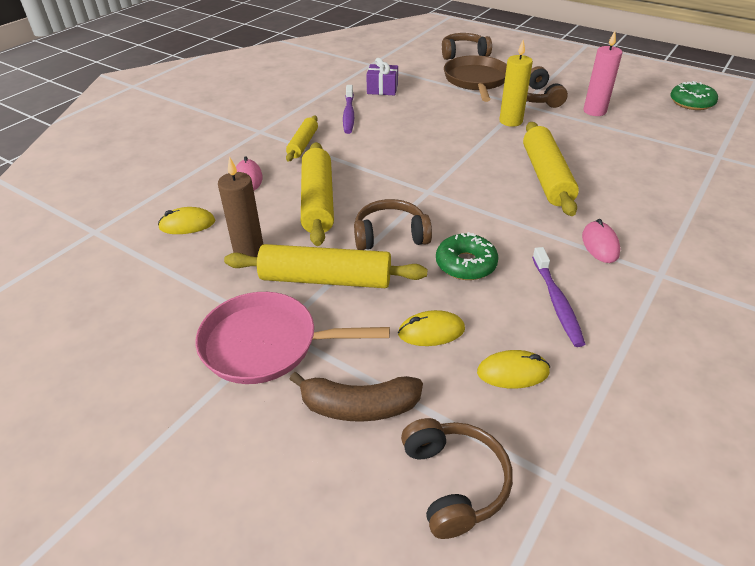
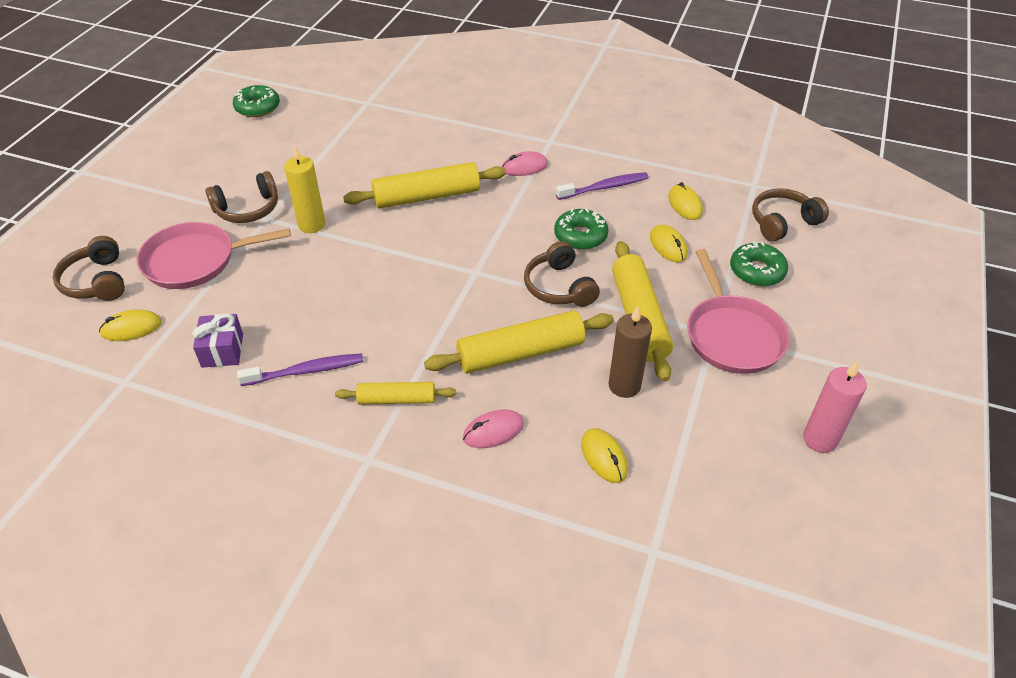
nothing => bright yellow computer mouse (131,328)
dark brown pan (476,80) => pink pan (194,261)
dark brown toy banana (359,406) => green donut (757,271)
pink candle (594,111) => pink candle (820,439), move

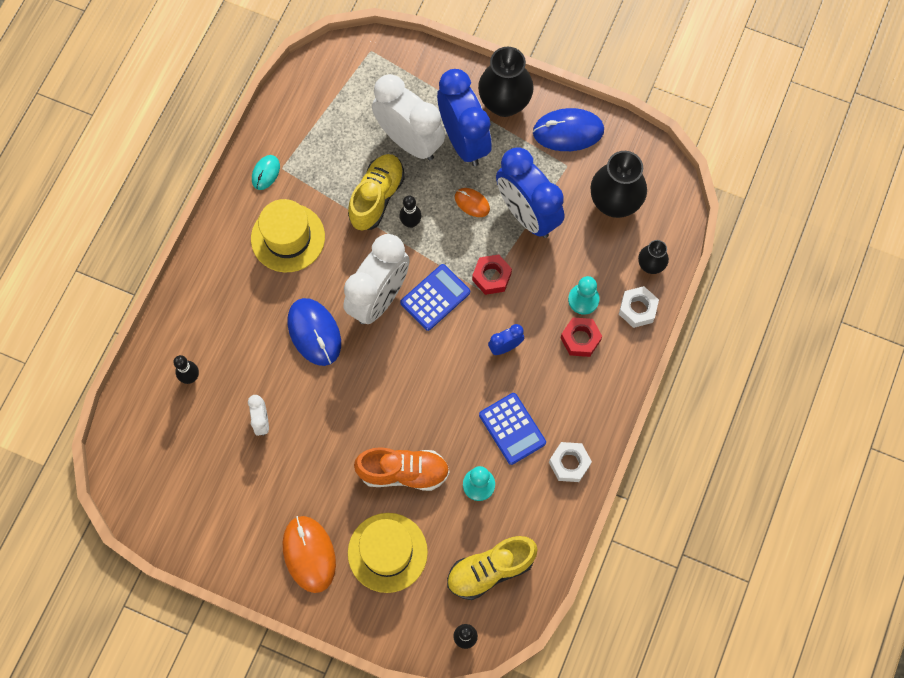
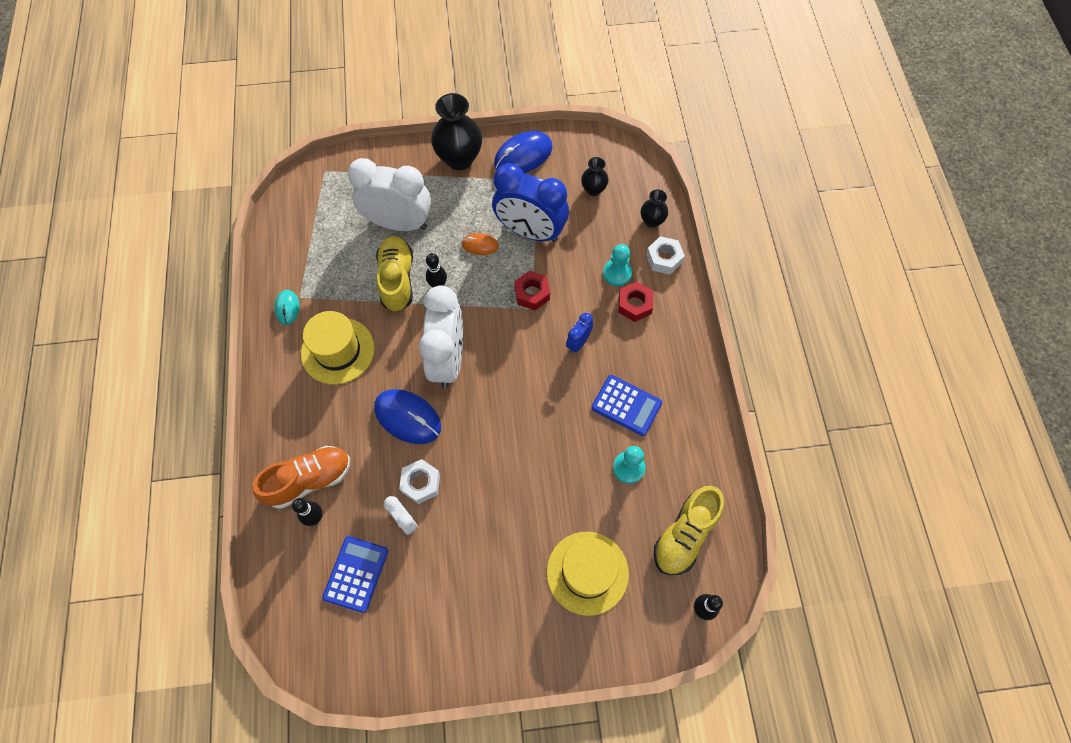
bright orange sneaker (403,472) => bright orange sneaker (309,480), move
cobalt pocket calculator (435,297) => cobalt pocket calculator (356,574), move
snow-white hex nut (569,463) => snow-white hex nut (421,483), move
ebony tall vase (614,203) => ebony tall vase (593,189), x0.53
bright orange computer mouse (309,554) => nothing
cobalt bedside clock (463,141) => nothing

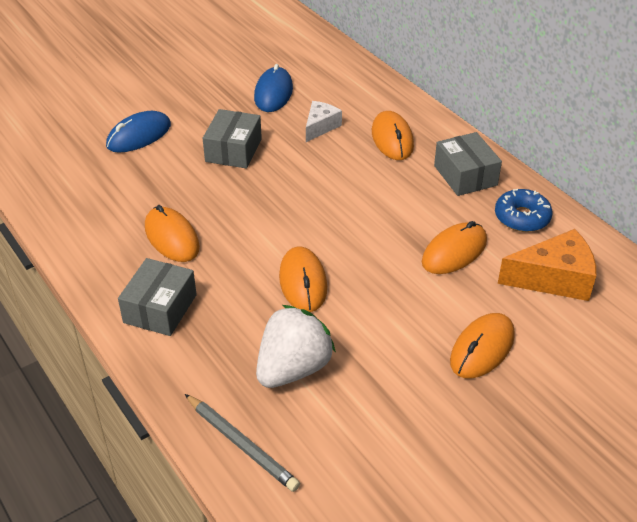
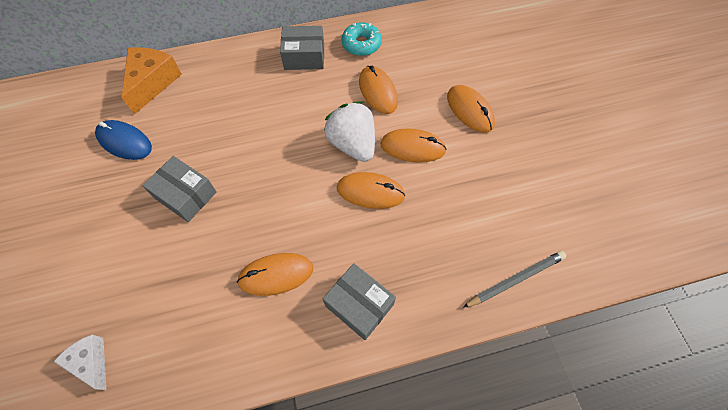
snow-white cheese (320,126) => snow-white cheese (91,362), move
bright orange cheese (554,278) => bright orange cheese (153,83), move
snow-white toy strawberry (293,368) => snow-white toy strawberry (352,144), move
cobalt donut (522,217) => teal donut (361,44)
bright orange computer mouse (392,139) => bright orange computer mouse (412,147), move
cobalt computer mouse (139,135) => nothing

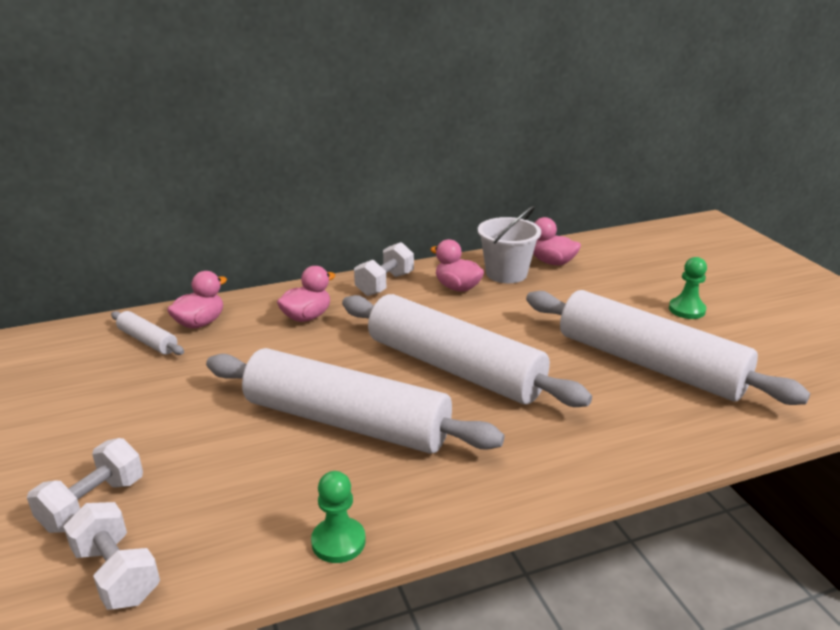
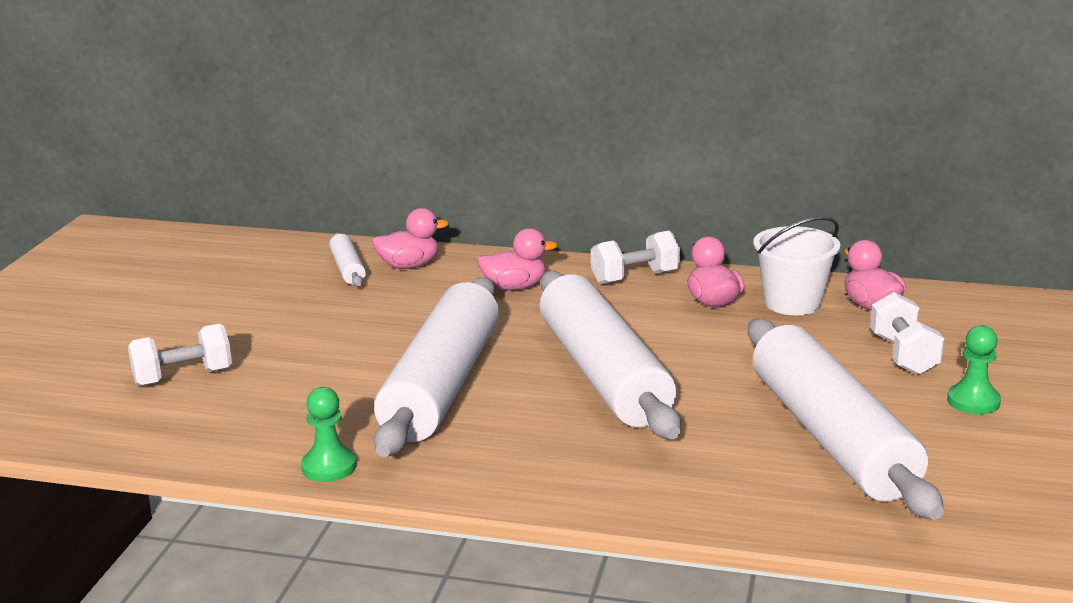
snow-white pastry roller (346,421) => snow-white pastry roller (442,385), 45 degrees clockwise
snow-white free weight (117,574) => snow-white free weight (903,355), move

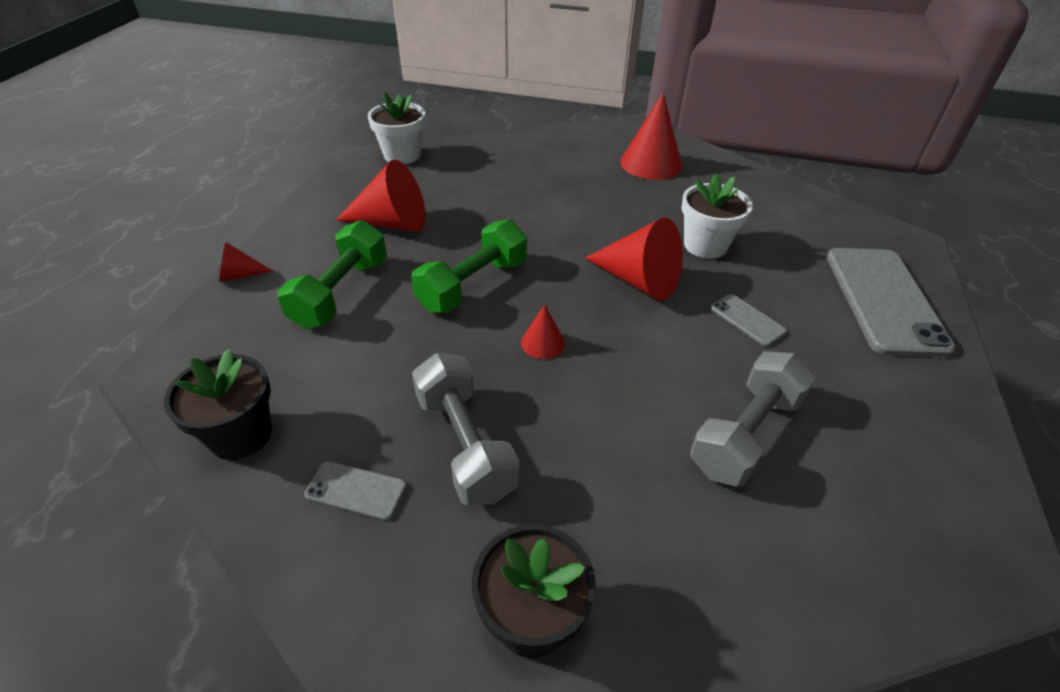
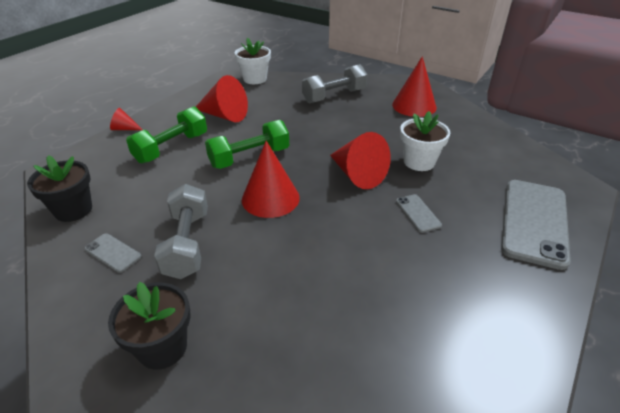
crimson cone shape (543,343) => crimson cone shape (270,198), x1.97
ash-grey free weight (745,434) => ash-grey free weight (334,96), move

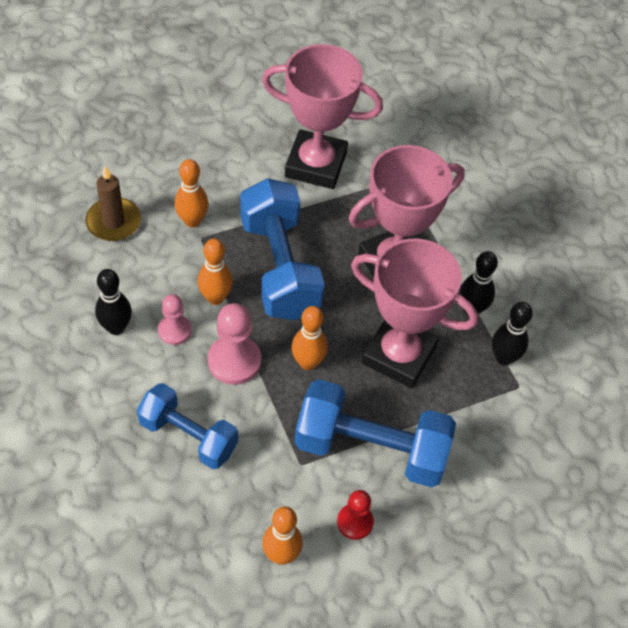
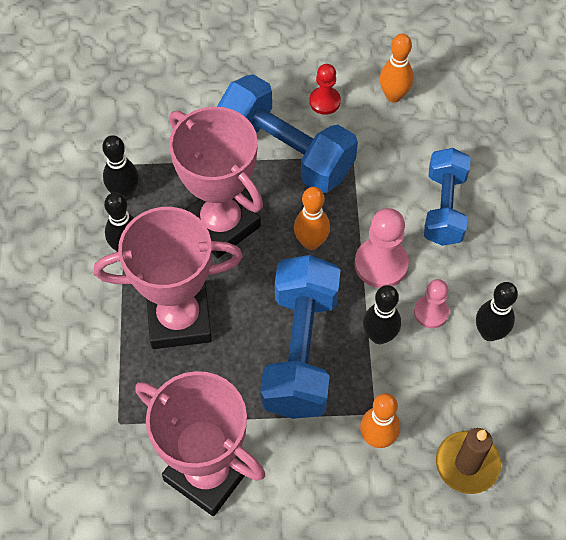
bright orange bowling pin (215,297) => ebony bowling pin (379,336)
cobalt free weight (188,436) => cobalt free weight (444,208), 45 degrees clockwise

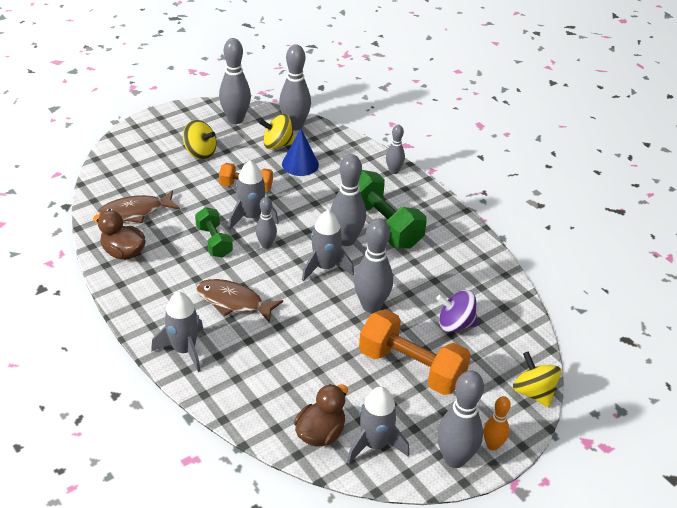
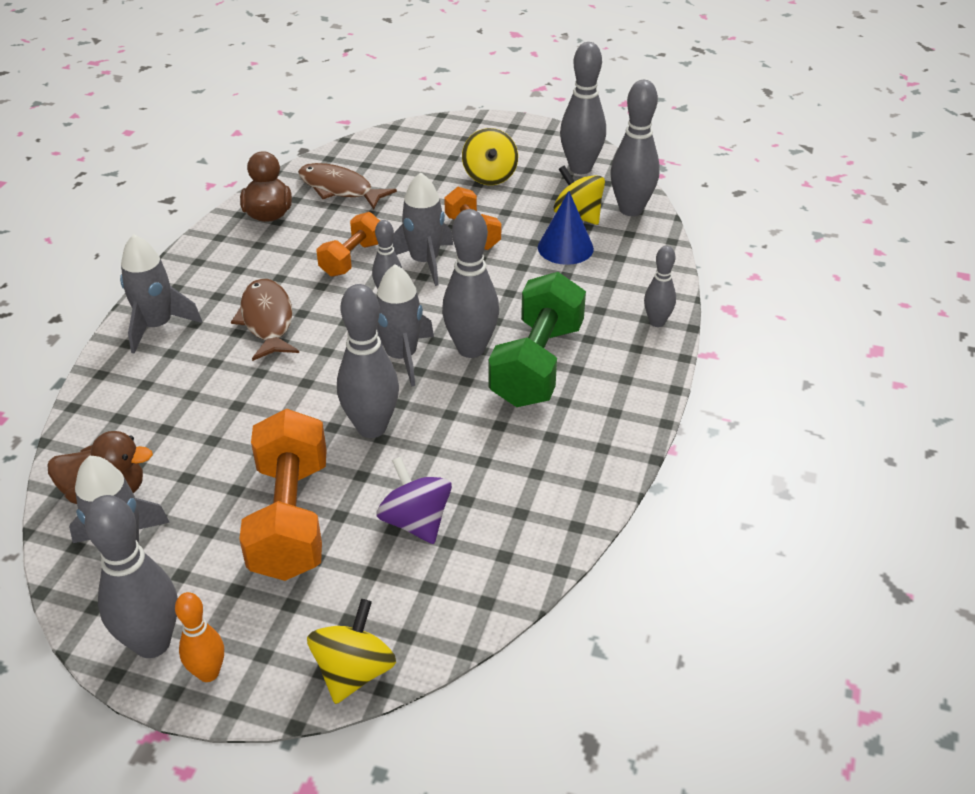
green free weight (214,242) => bright orange free weight (352,259)

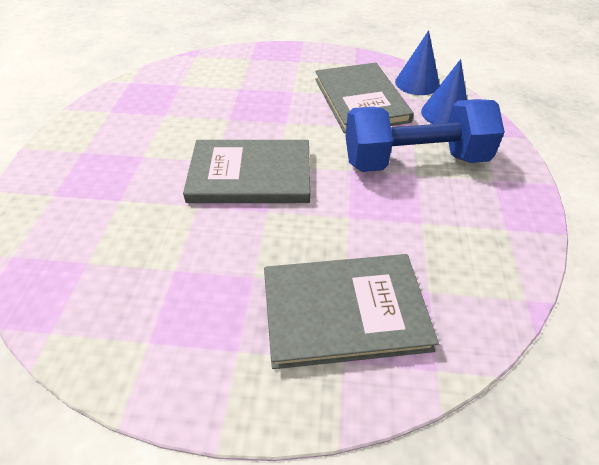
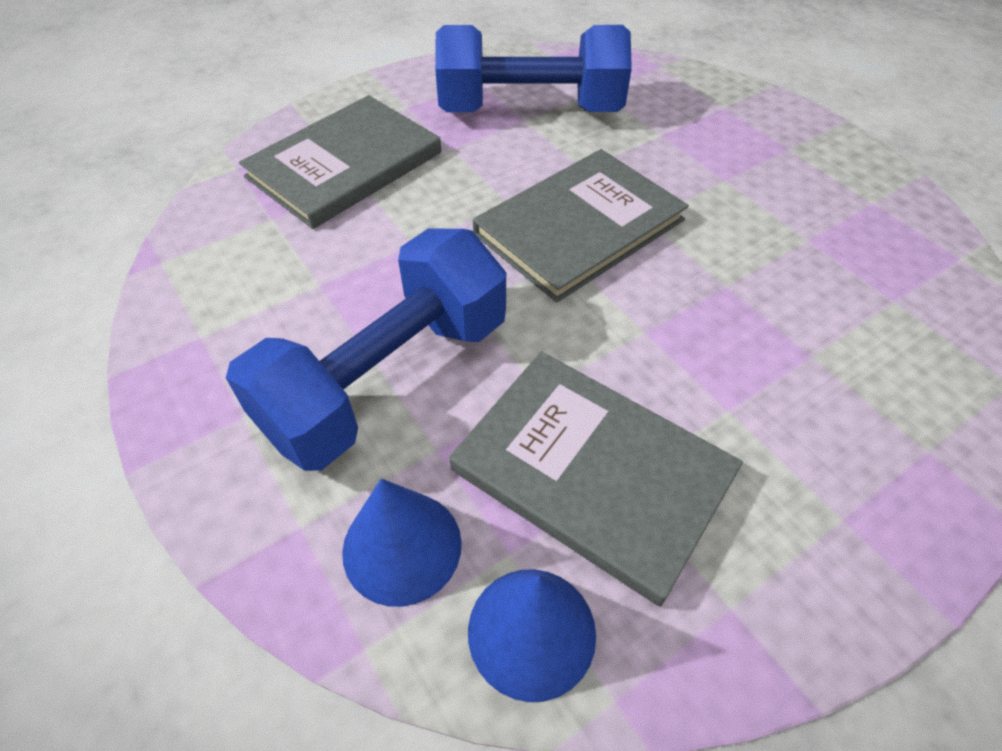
nothing => cobalt free weight (530,110)

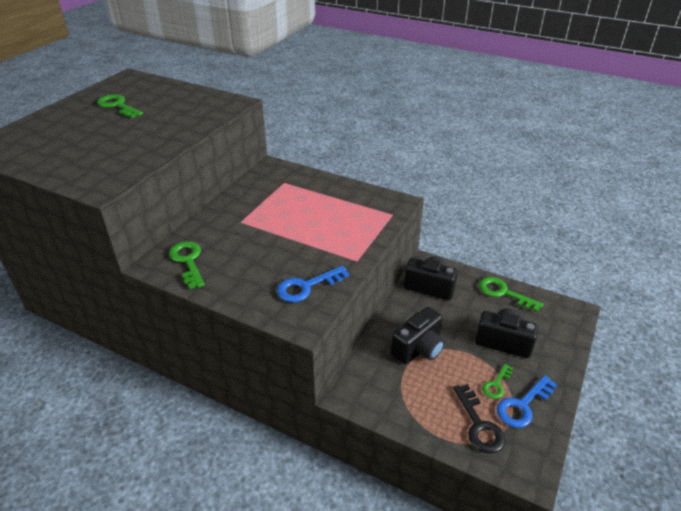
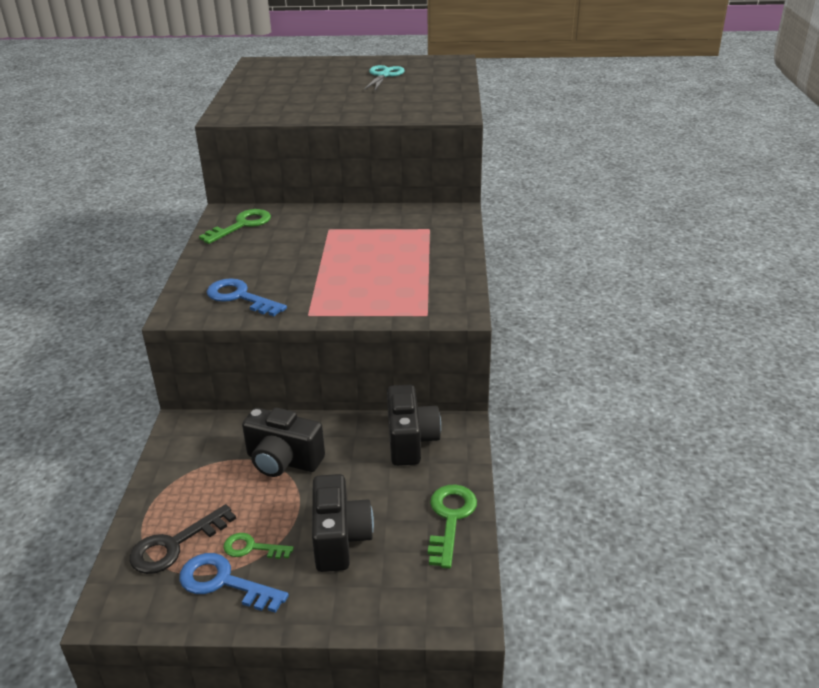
green door key (117,106) => teal pair of scissors (384,75)

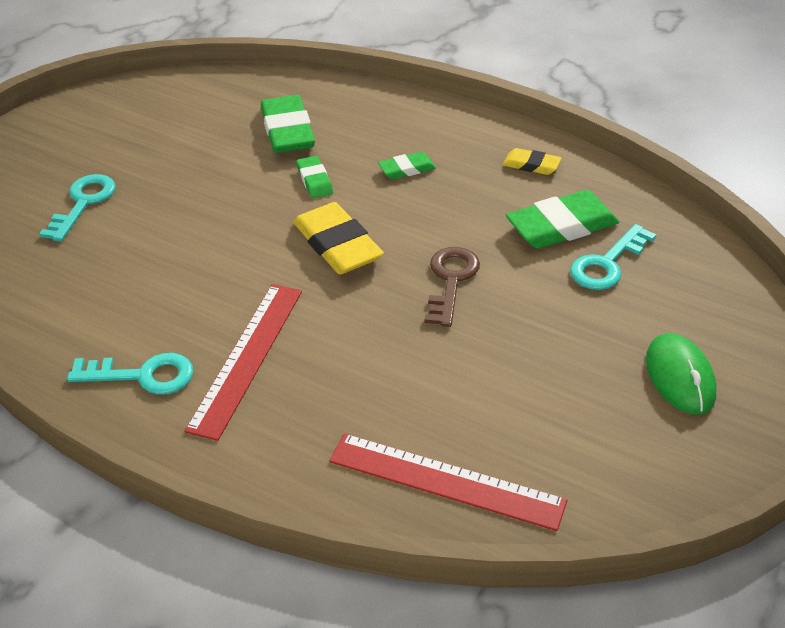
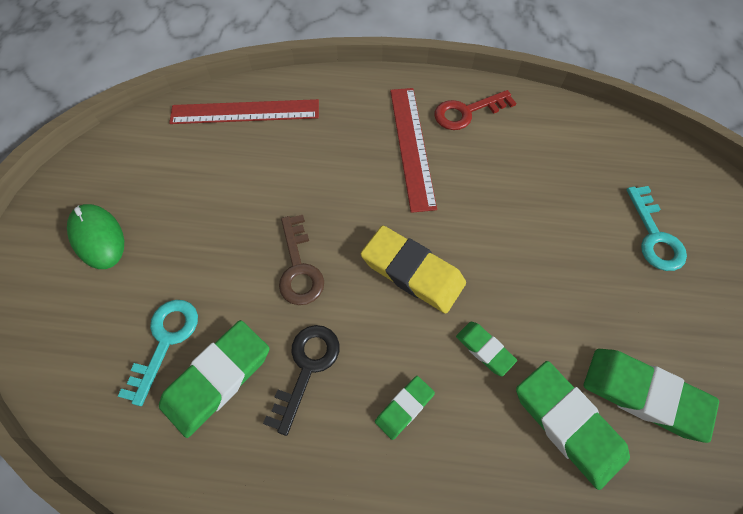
nothing => ebony door key (306,368)
teal door key (143,375) => crimson door key (467,112)
nothing => green gum eraser (644,394)
bright yellow gum eraser (531,165) => nothing

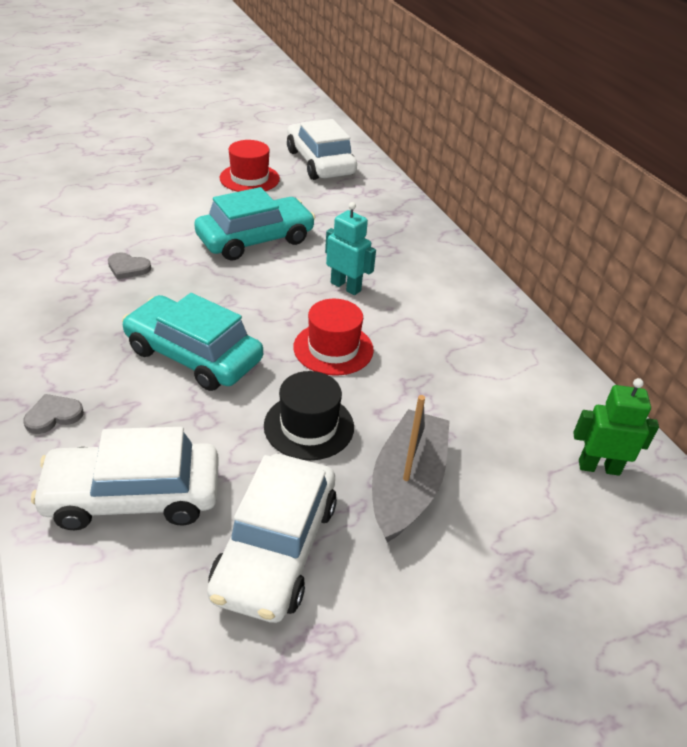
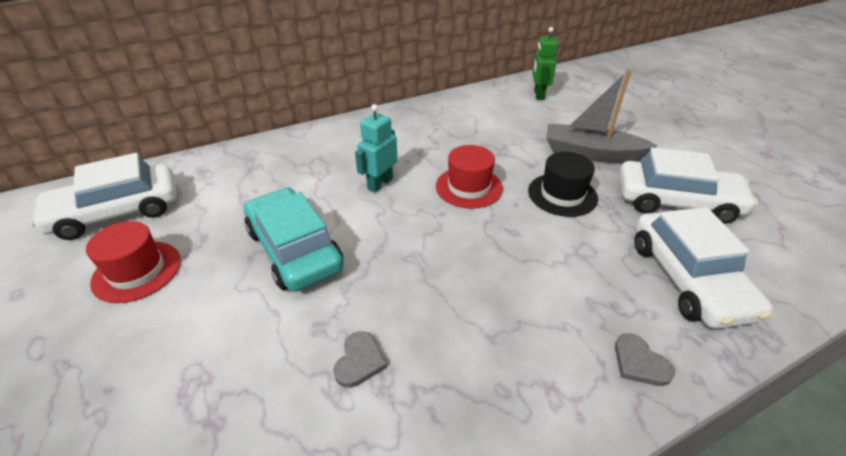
teal toy car (193,355) => nothing

